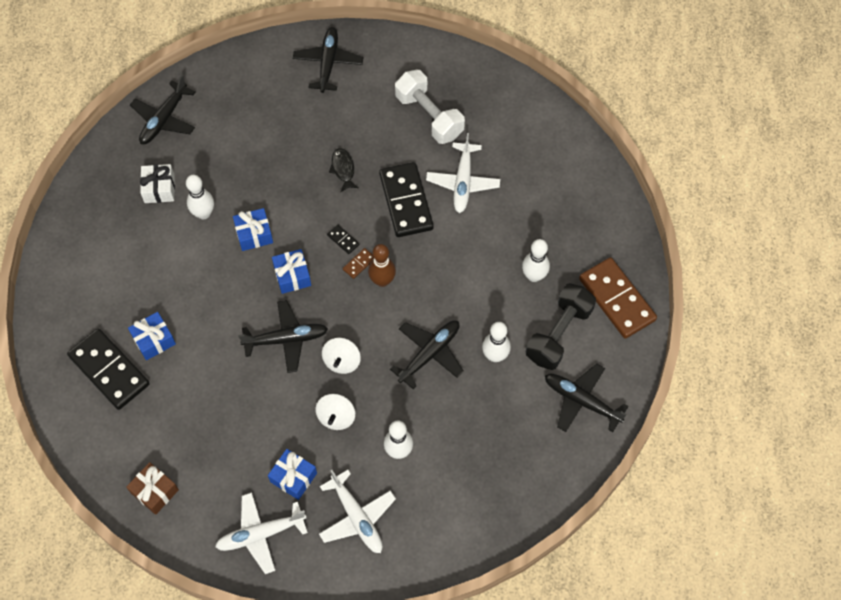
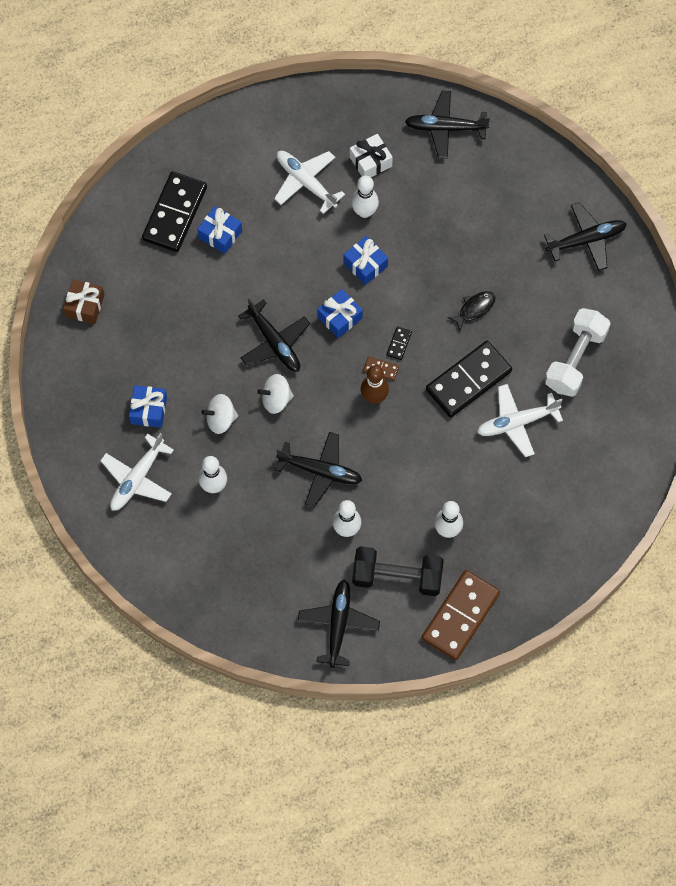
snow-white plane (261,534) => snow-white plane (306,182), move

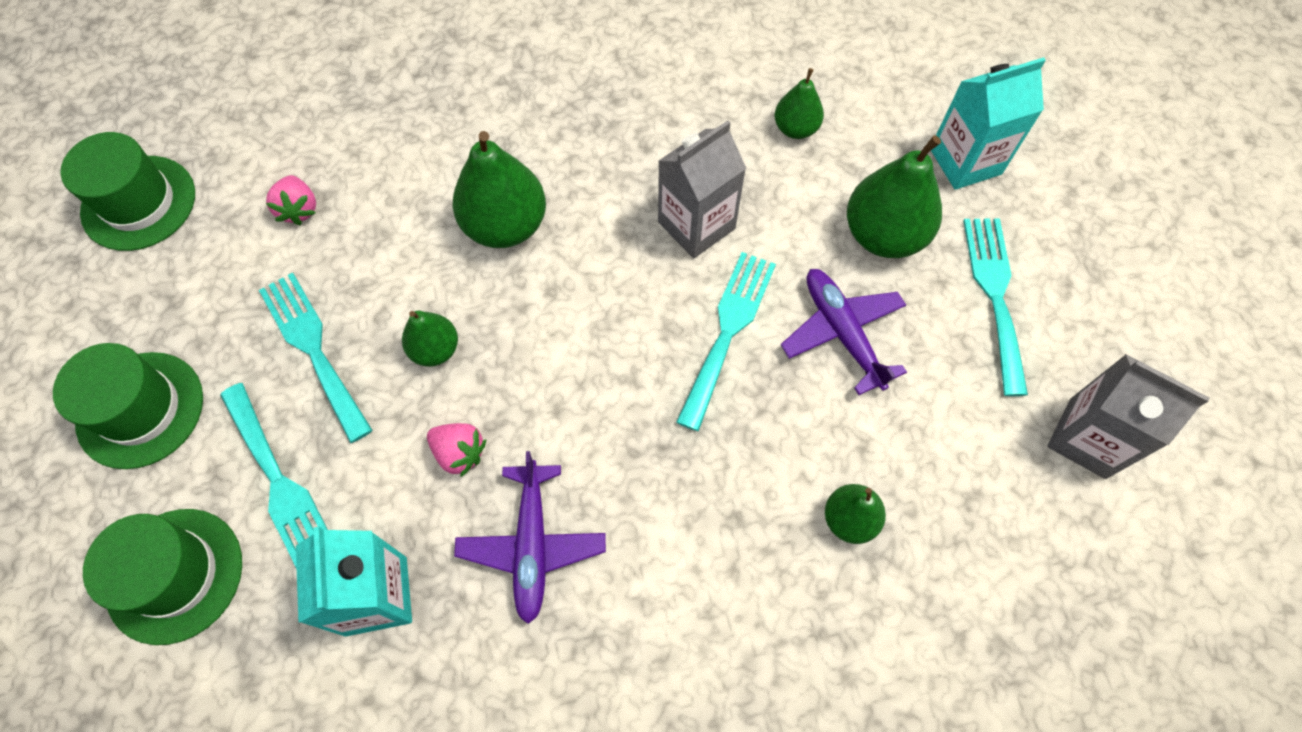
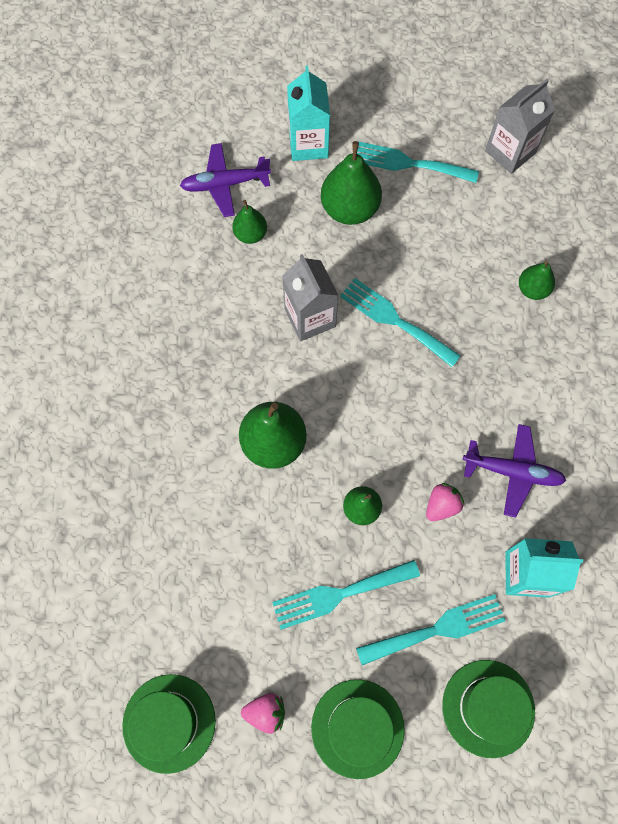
purple plane (842,332) => purple plane (225,184), move
pink toy strawberry (299,209) => pink toy strawberry (266,712), move

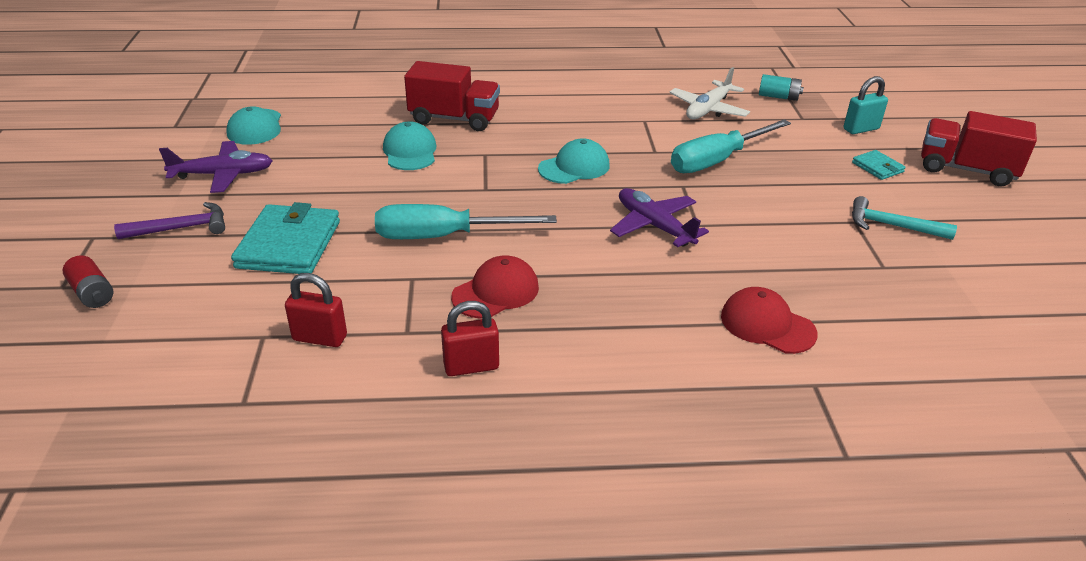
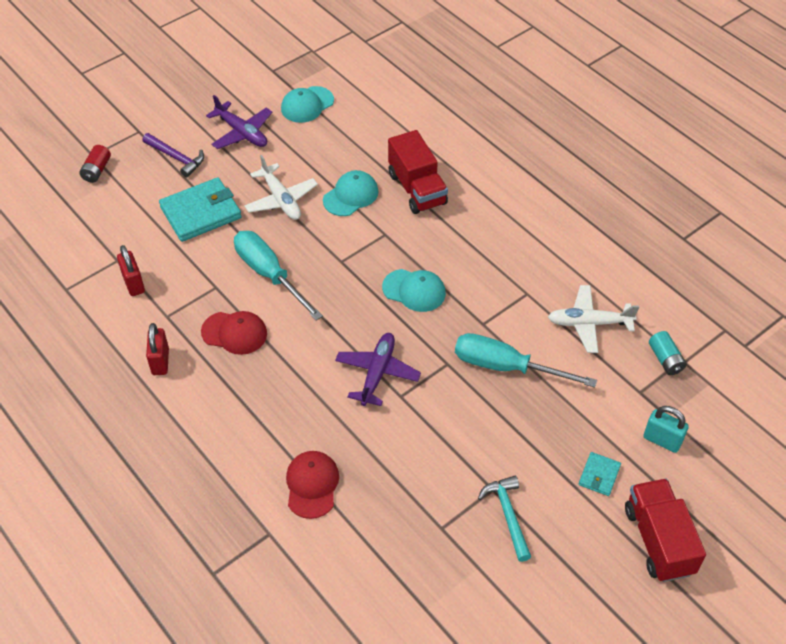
crimson small lock (471,366) => crimson small lock (160,361), 45 degrees clockwise
nothing => snow-white plane (281,199)

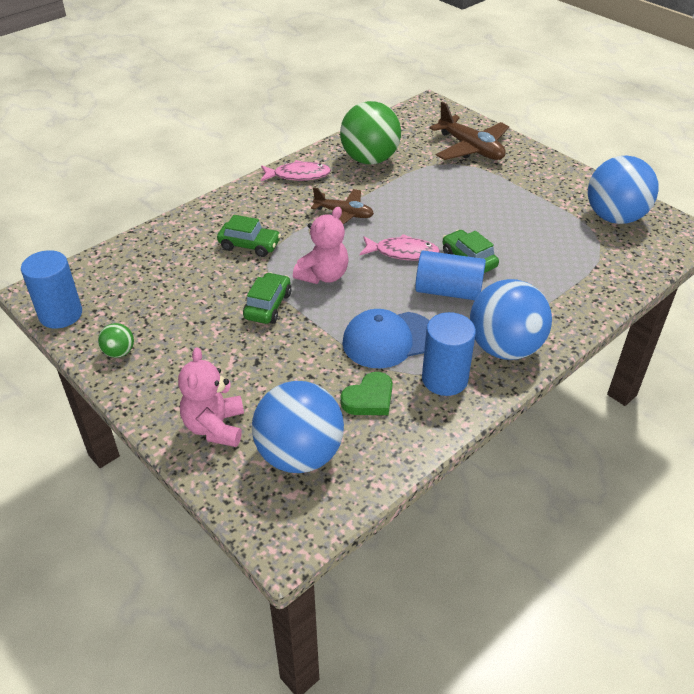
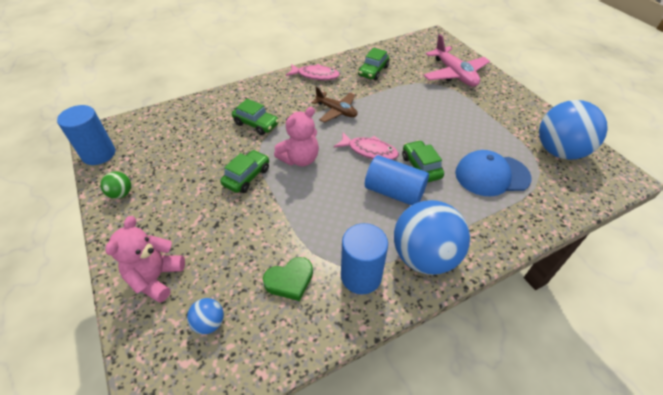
cobalt sphere (299,455) => cobalt sphere (209,323), x0.44
green sphere (369,159) => green toy car (373,71)
dark brown plane (471,148) => pink plane (454,74)
cobalt cap (389,340) => cobalt cap (491,175), move

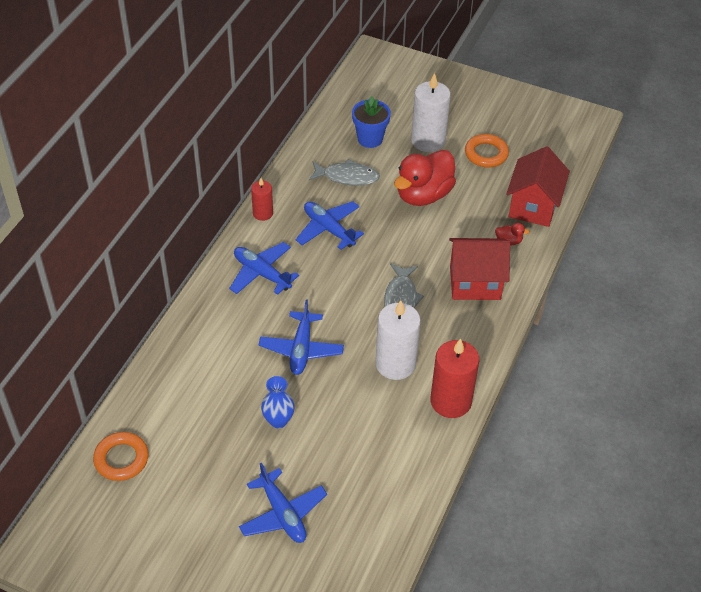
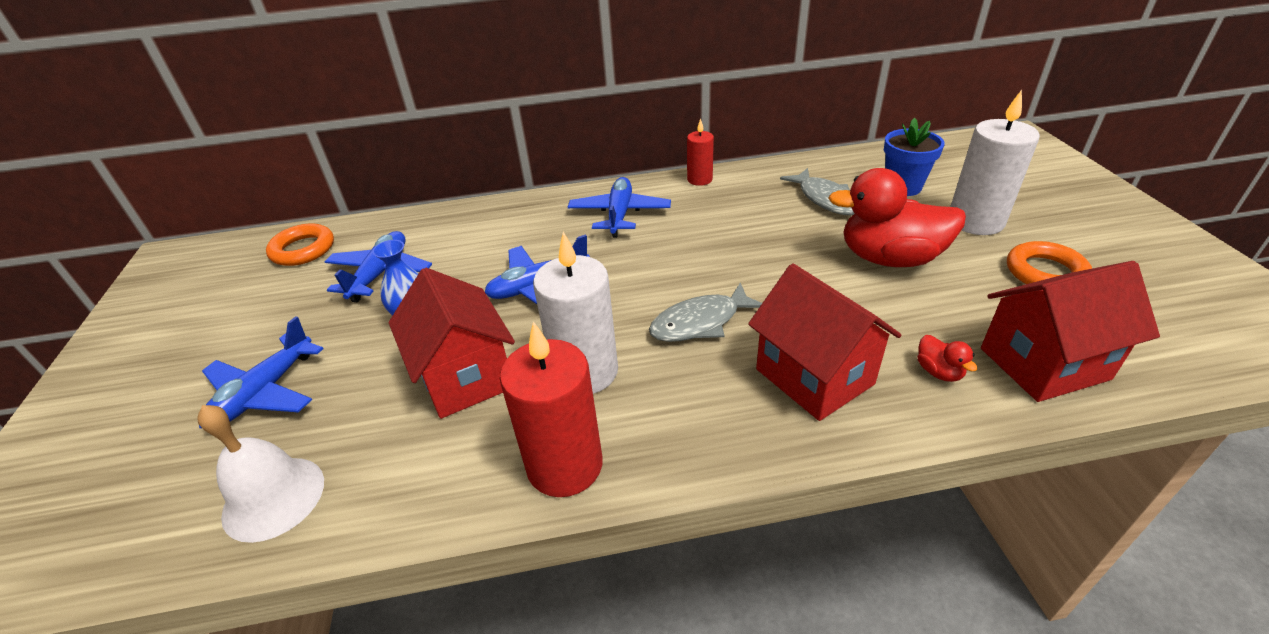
nothing => snow-white bell (273,497)
cobalt plane (328,229) => cobalt plane (380,273), move
nothing => crimson cottage (465,377)

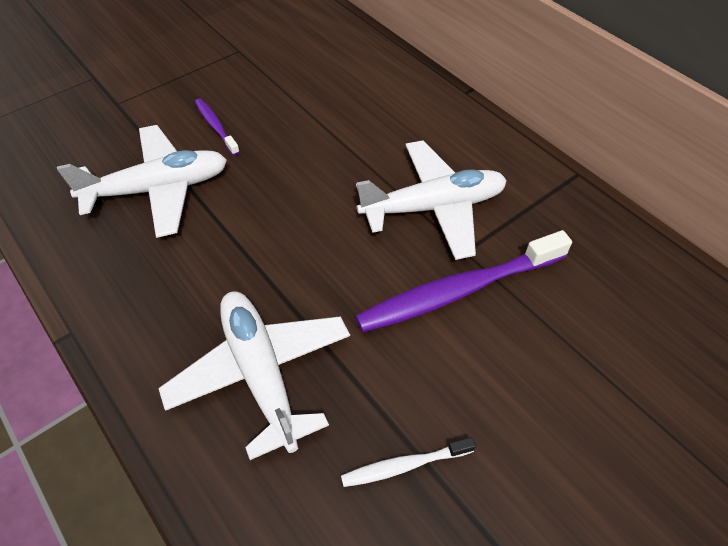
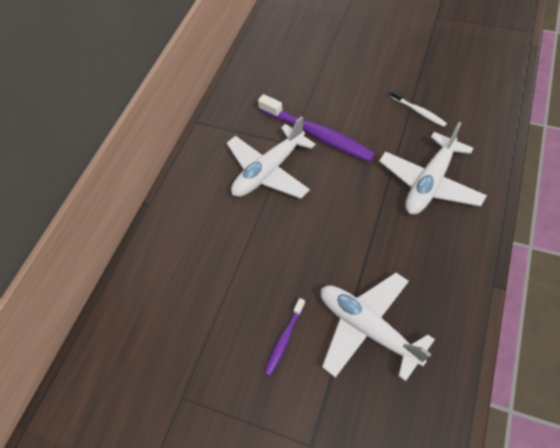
snow-white plane (433,207) => snow-white plane (269,171), 90 degrees counterclockwise

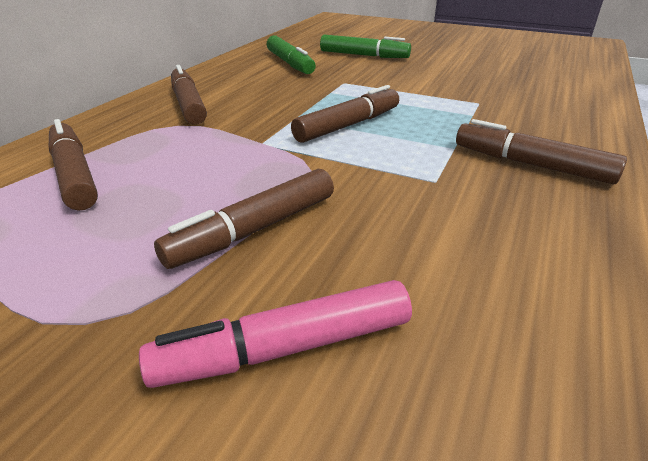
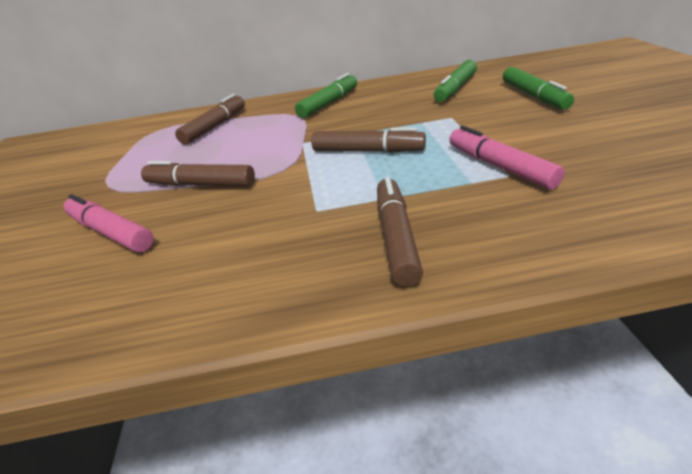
dark brown marker pen (188,104) => green marker pen (329,103)
nothing => pink marker pen (499,167)

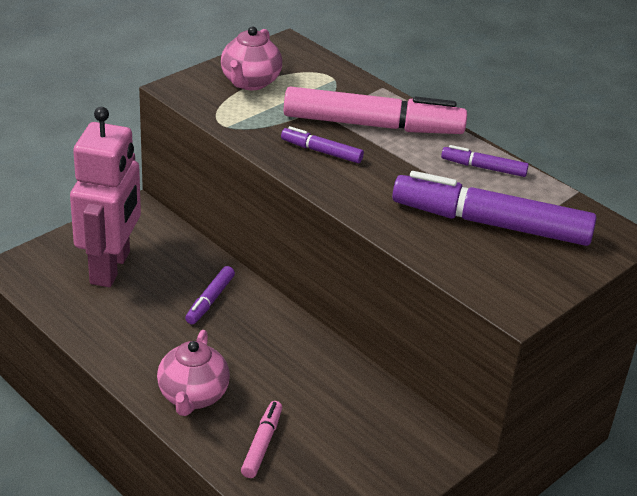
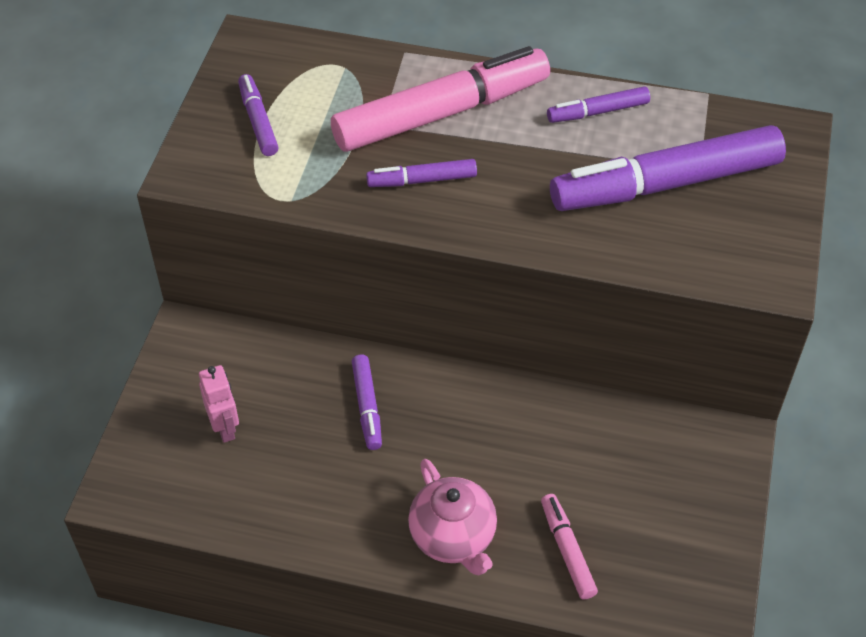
pink robot figure (111,268) => pink robot figure (225,427), x0.43
pink china teapot (250,82) => purple marker pen (258,121)

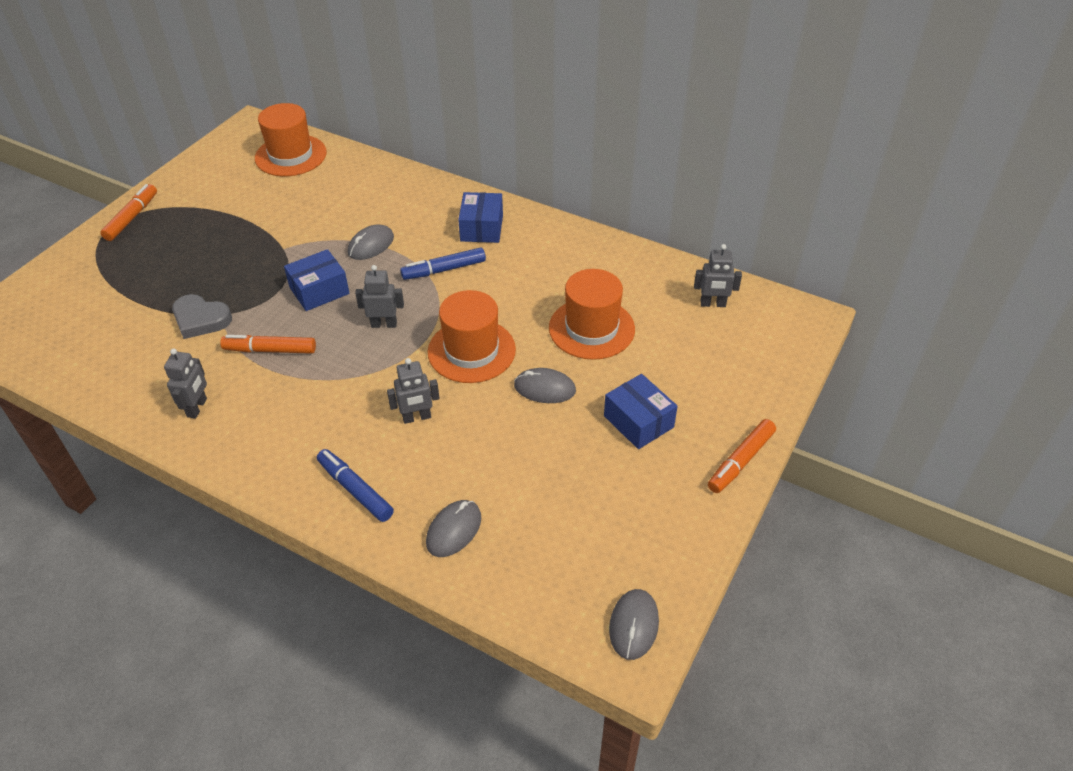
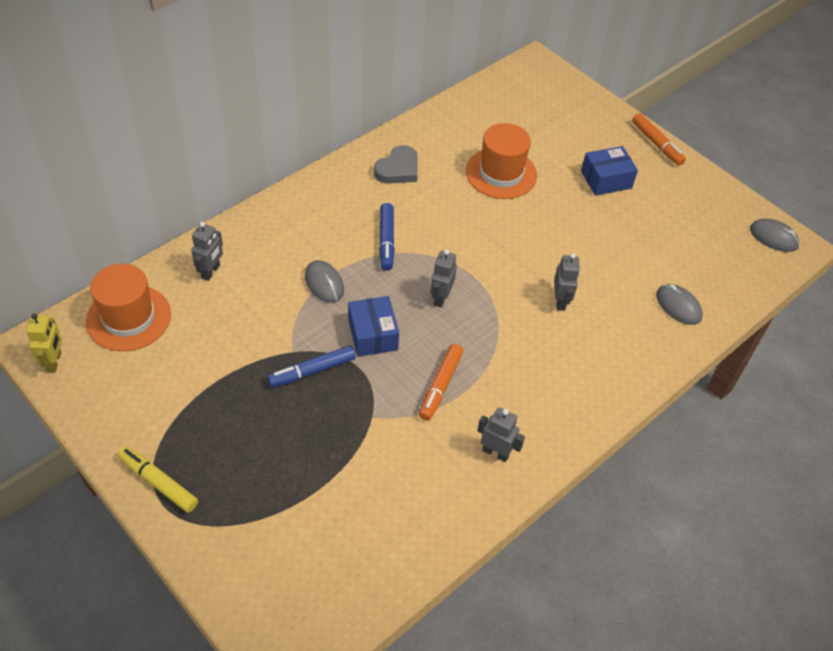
nothing => bright yellow robot figure (54,362)
bright orange marker pen (132,218) => bright yellow marker pen (158,483)
ash-grey robot figure (713,304) => ash-grey robot figure (211,272), move
cobalt marker pen (355,490) => cobalt marker pen (312,371), move
ash-grey heart (201,319) => ash-grey heart (398,169), move
bright orange tall hat (471,351) => nothing
cobalt parcel (481,228) => nothing
ash-grey computer mouse (544,388) => nothing

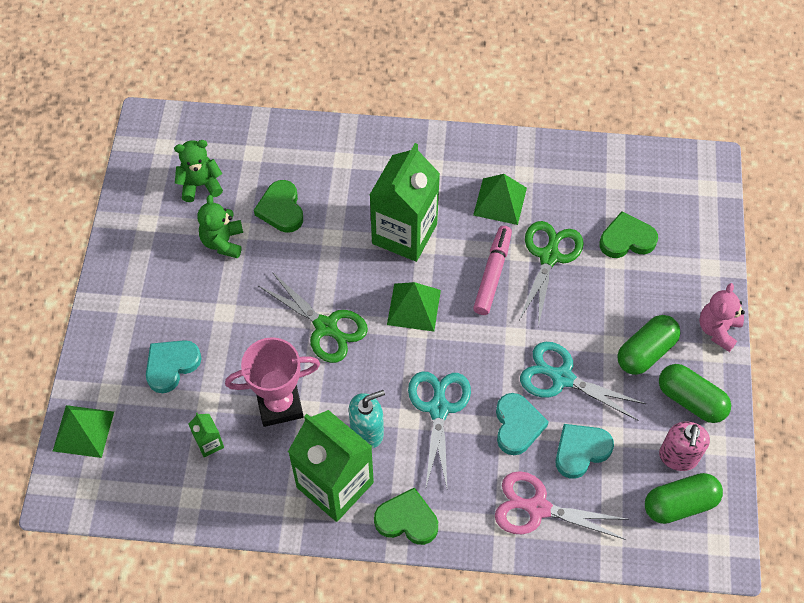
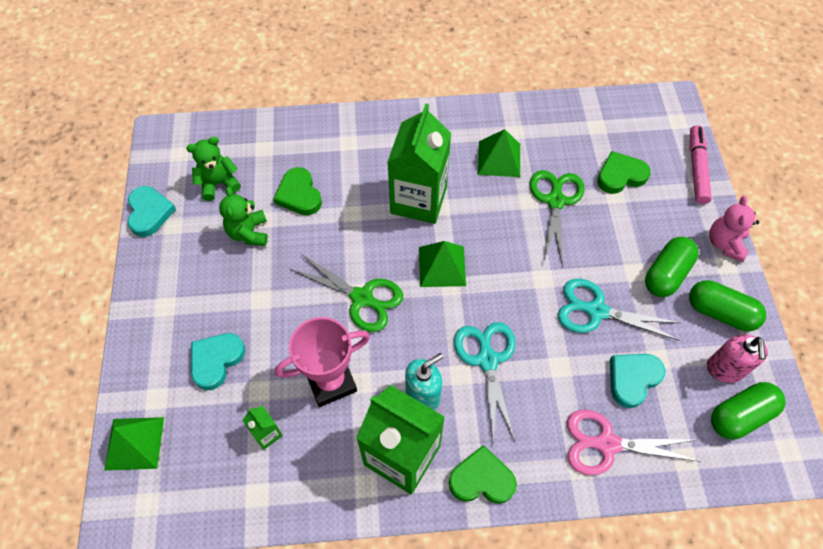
teal heart (517,426) => teal heart (149,213), move
pink marker pen (492,274) => pink marker pen (696,169), move

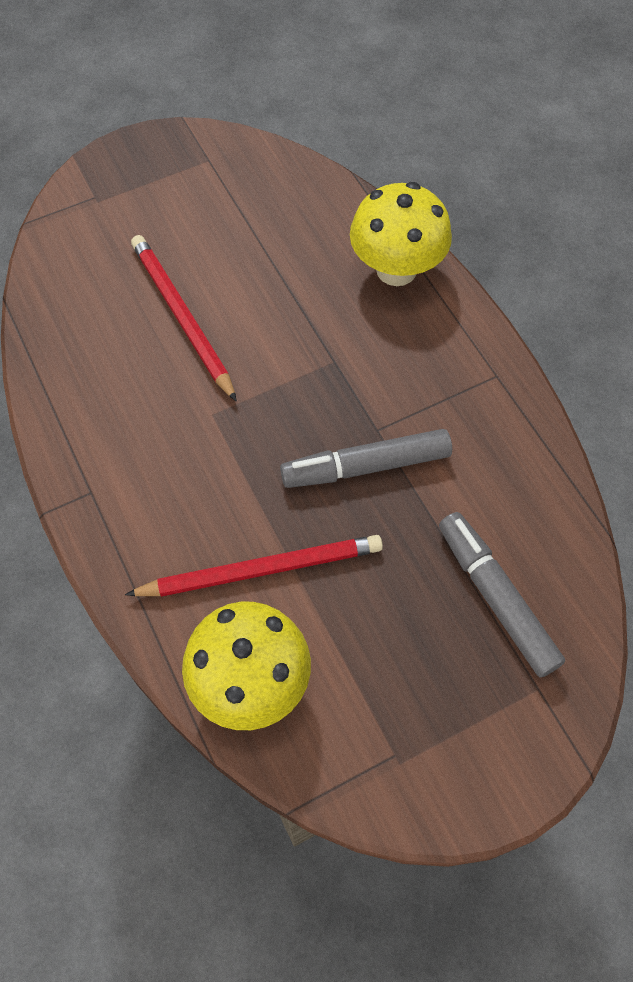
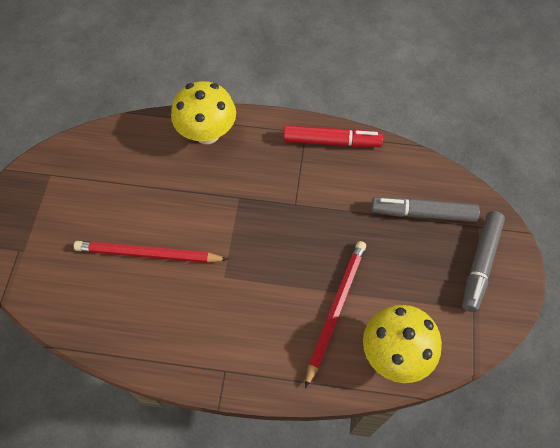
nothing => crimson marker pen (331,141)
ash-grey marker pen (366,466) => ash-grey marker pen (480,264), move

